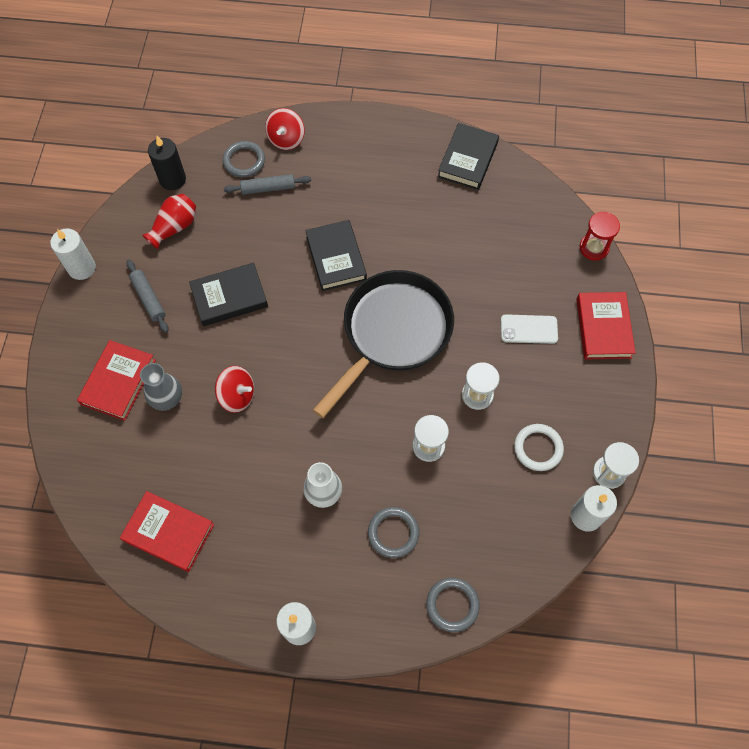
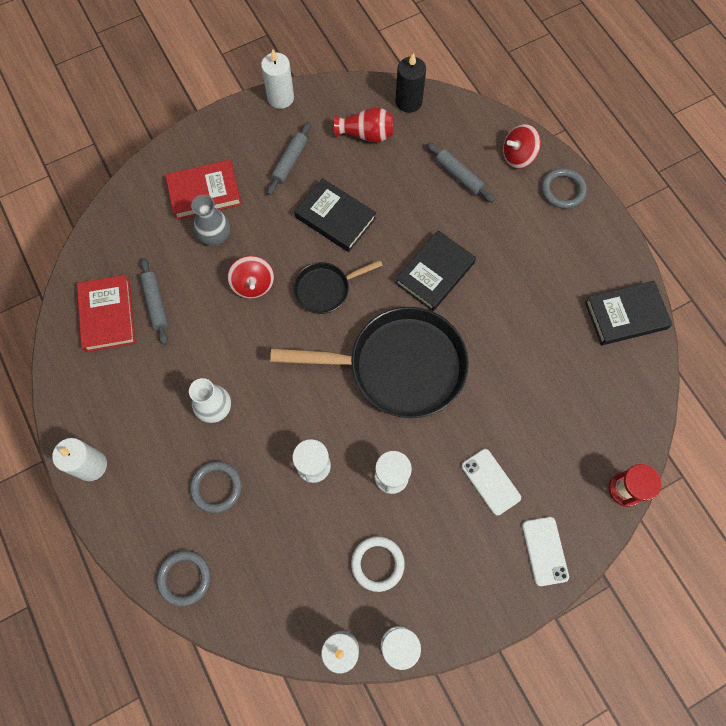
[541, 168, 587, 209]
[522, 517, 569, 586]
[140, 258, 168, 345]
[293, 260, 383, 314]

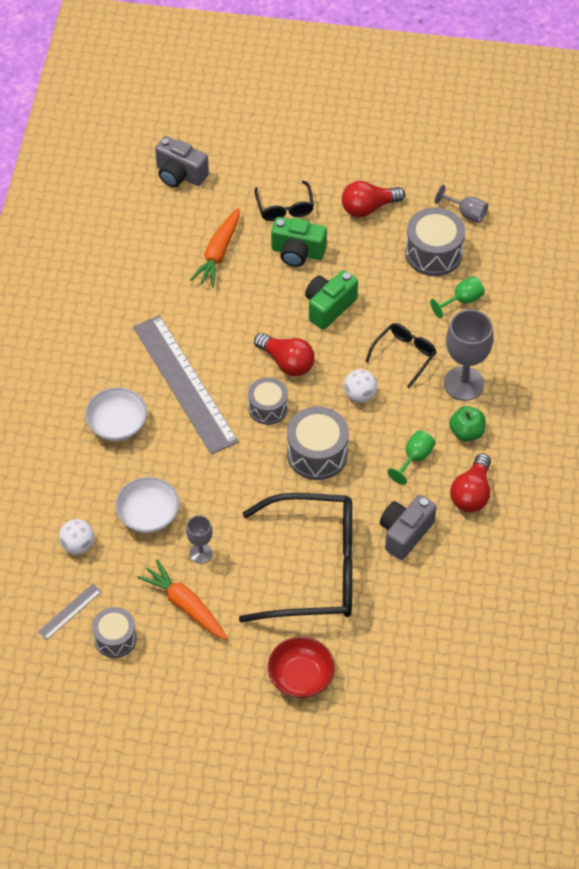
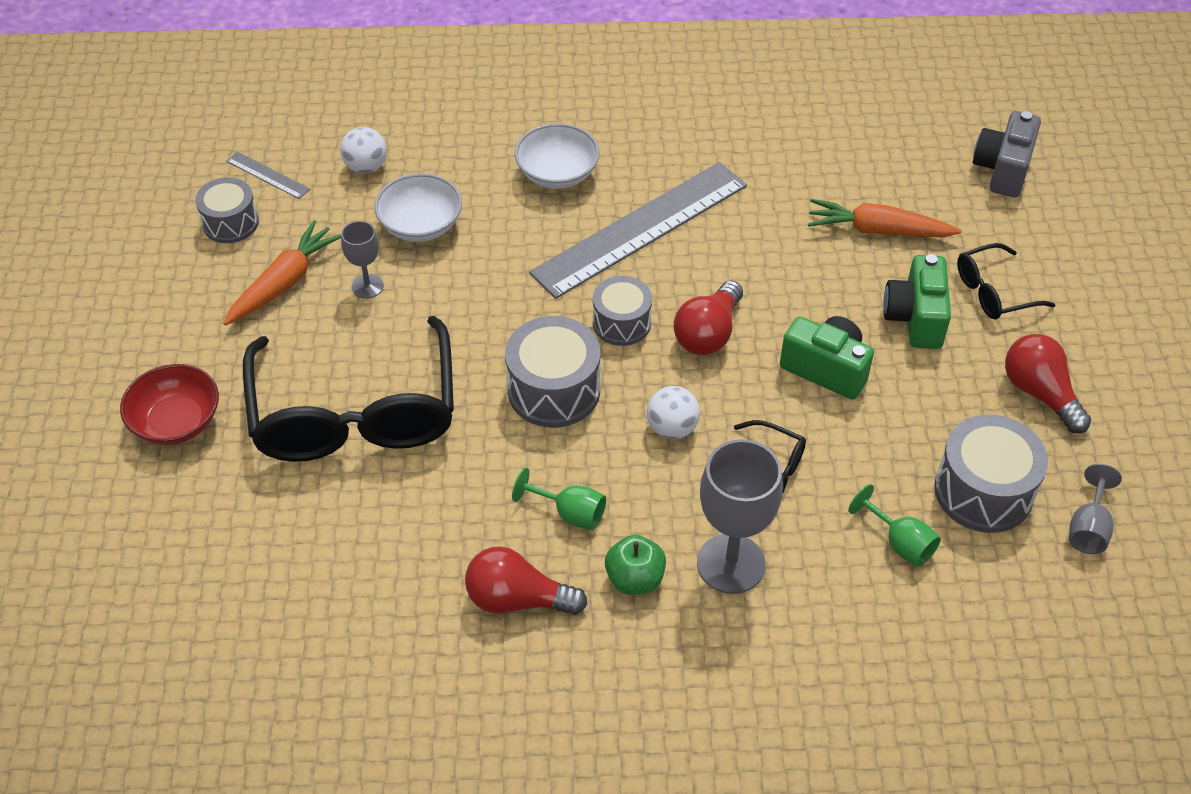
[380, 495, 436, 560] (first image)

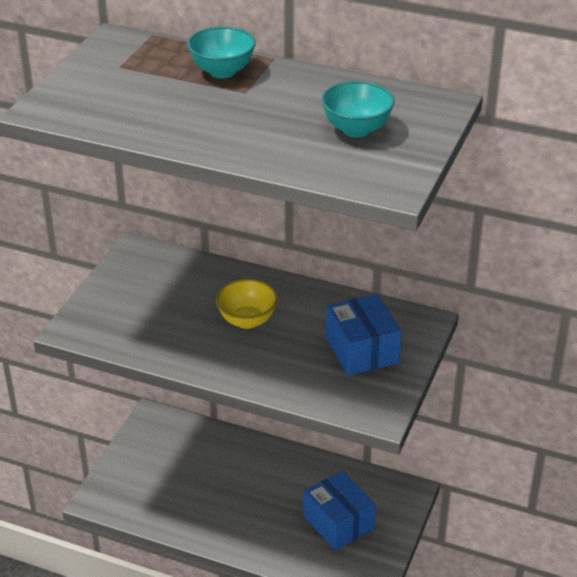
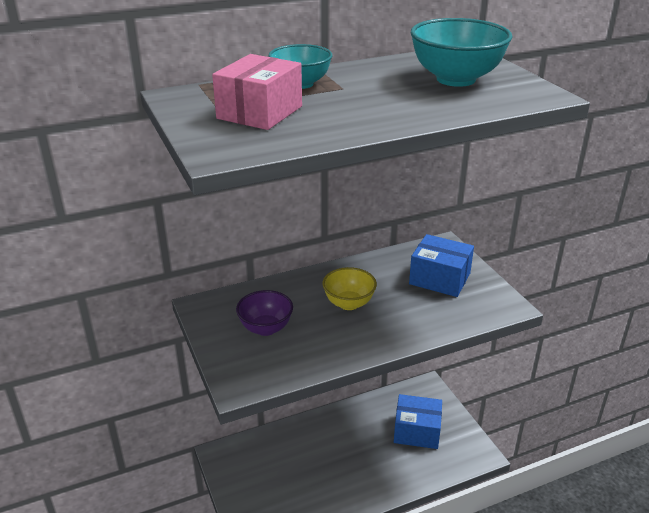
[411, 18, 512, 87]
[212, 54, 302, 130]
[236, 290, 293, 336]

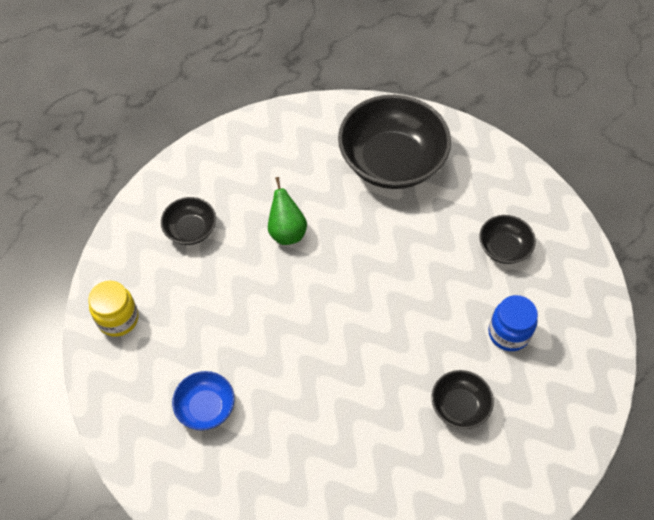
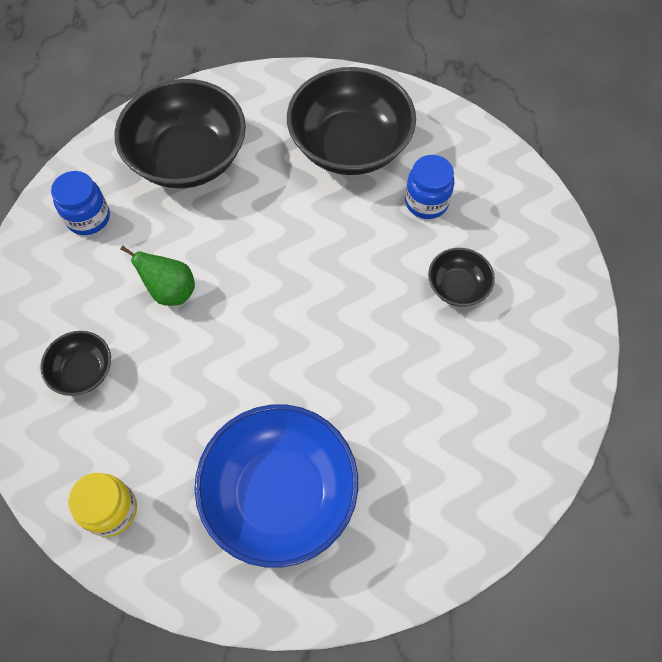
[194, 405, 358, 568]
[287, 67, 416, 175]
[51, 171, 110, 235]

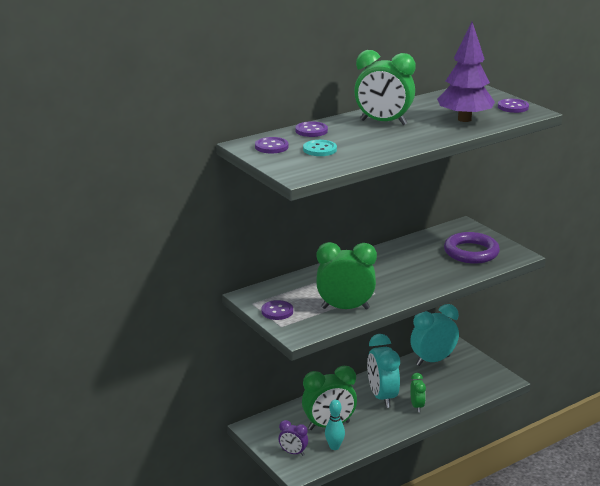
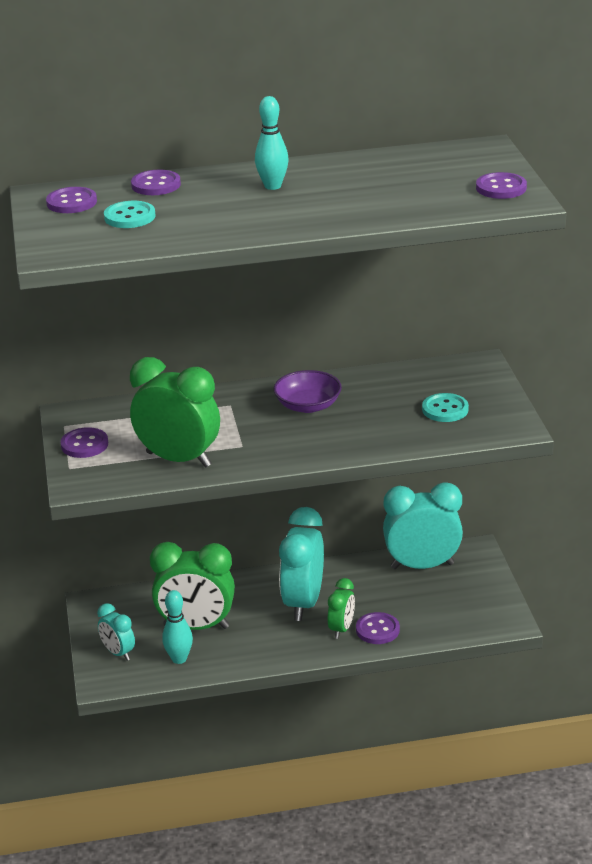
[97, 603, 135, 661]
[255, 96, 289, 190]
[437, 22, 495, 122] (first image)
[422, 393, 469, 422]
[274, 370, 342, 413]
[356, 612, 400, 644]

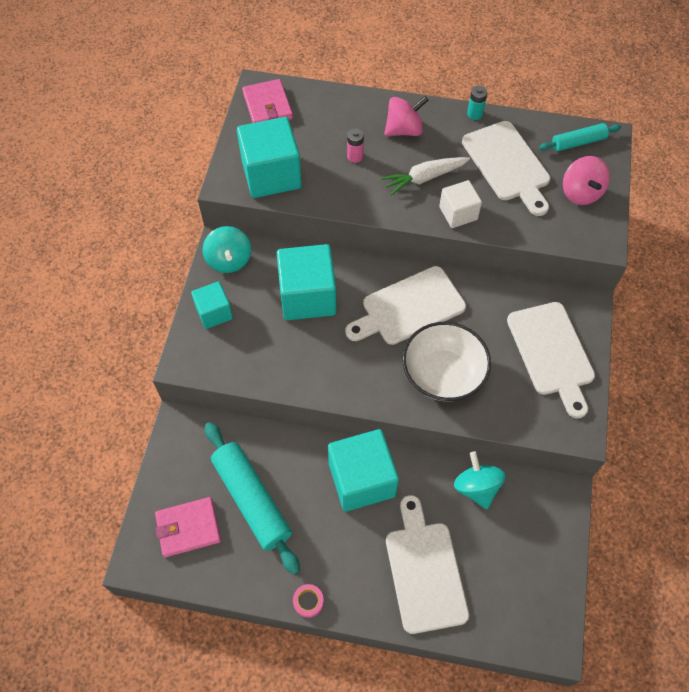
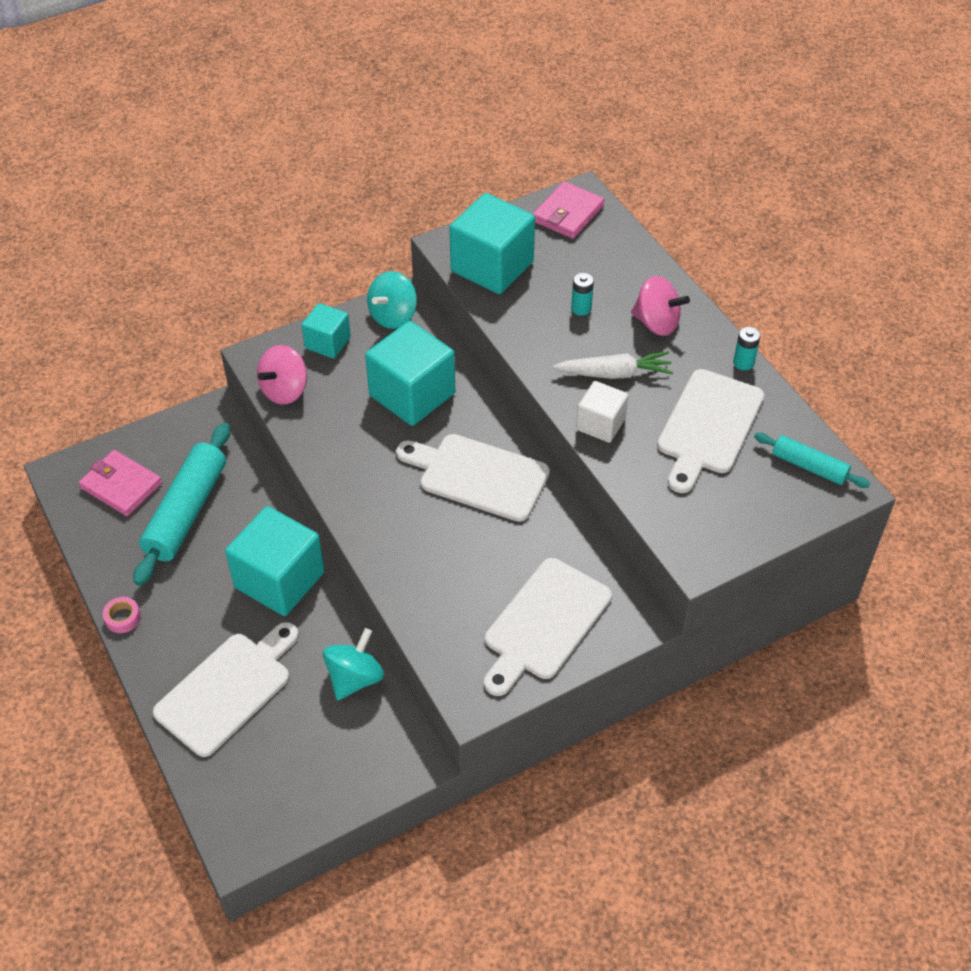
[571, 272, 594, 316]
[553, 351, 673, 379]
[402, 322, 491, 401] (first image)
[257, 345, 307, 405]

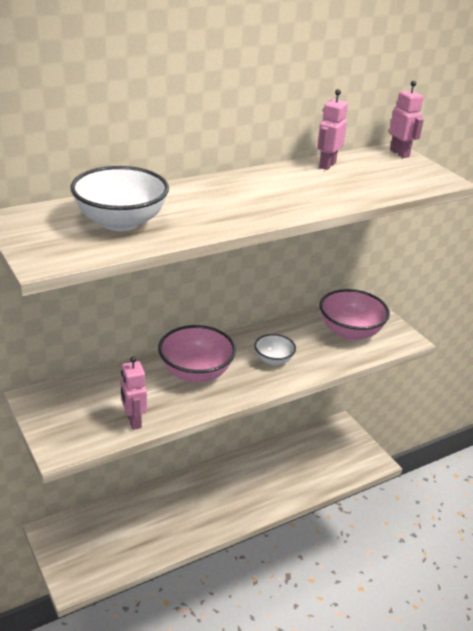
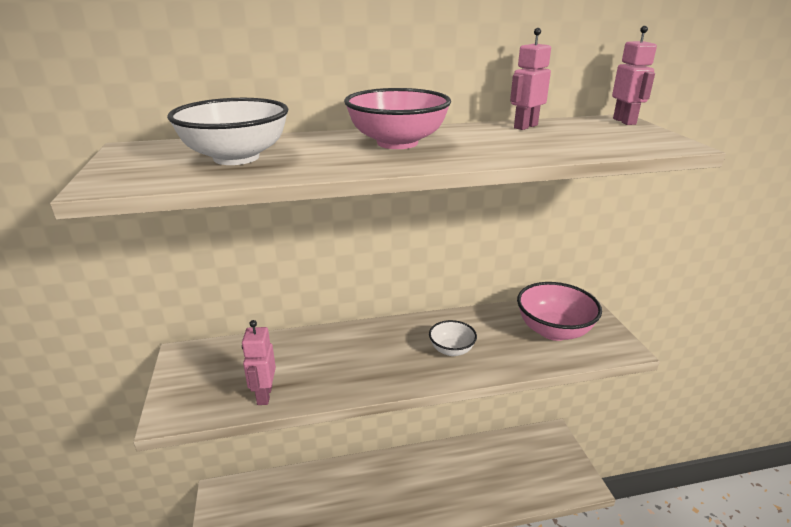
[344, 88, 451, 149]

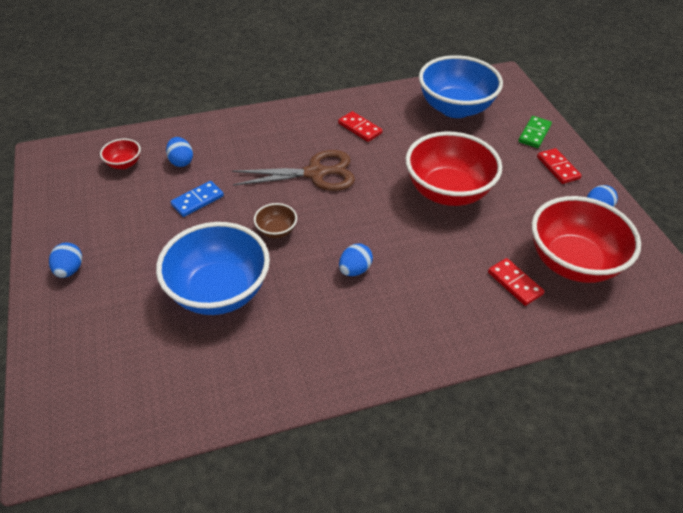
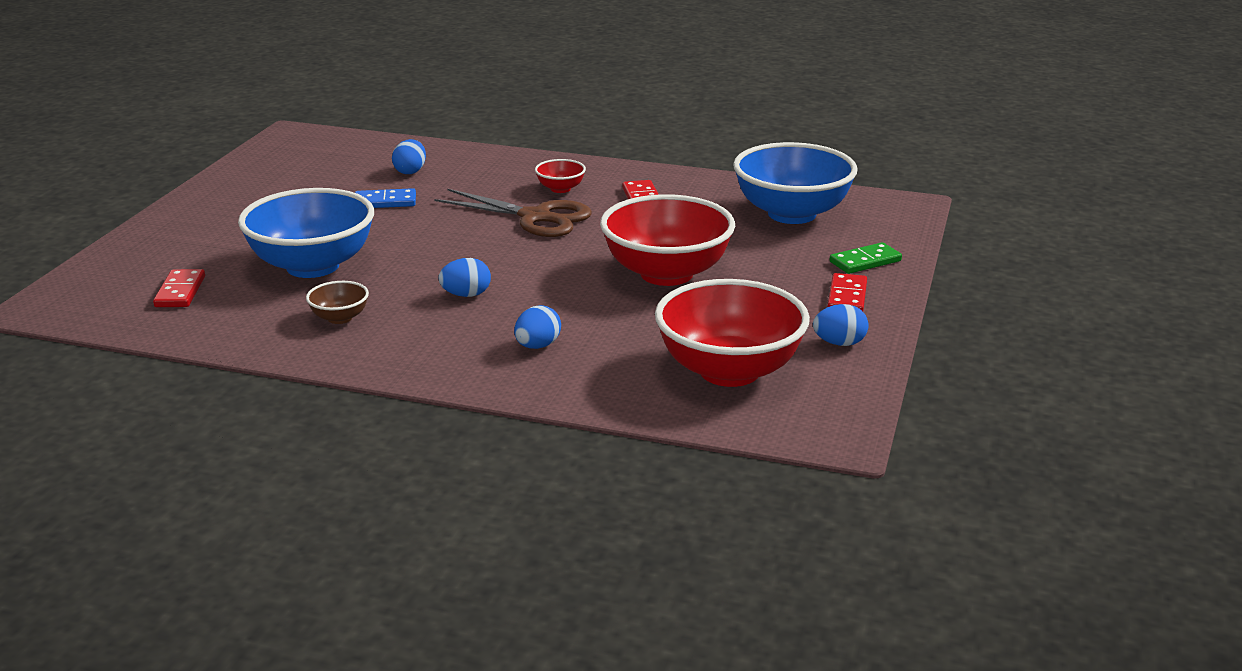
[514, 305, 561, 349]
[535, 159, 586, 193]
[306, 281, 369, 324]
[153, 269, 205, 307]

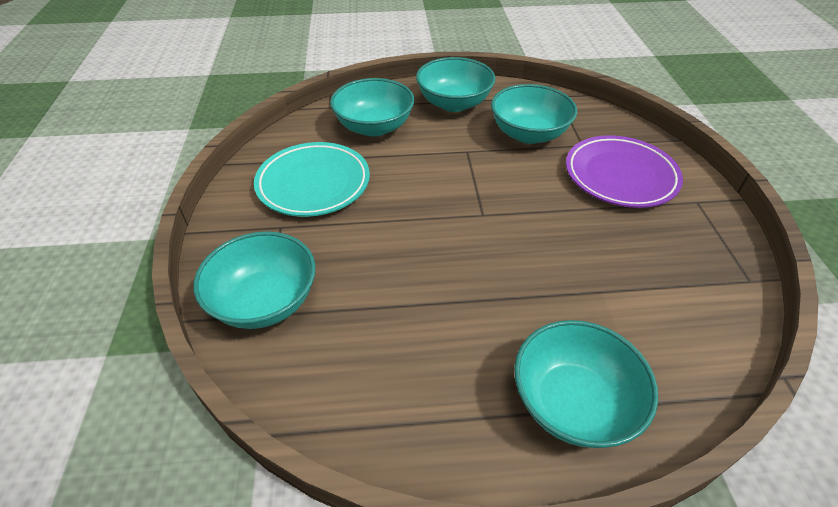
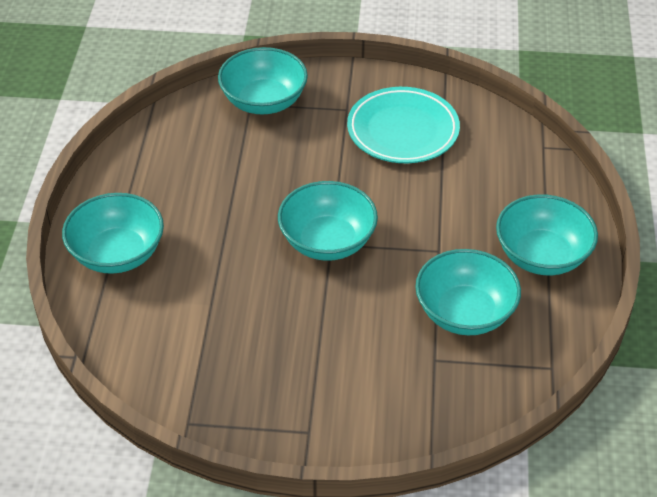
[278, 181, 378, 261]
[566, 135, 683, 208] (first image)

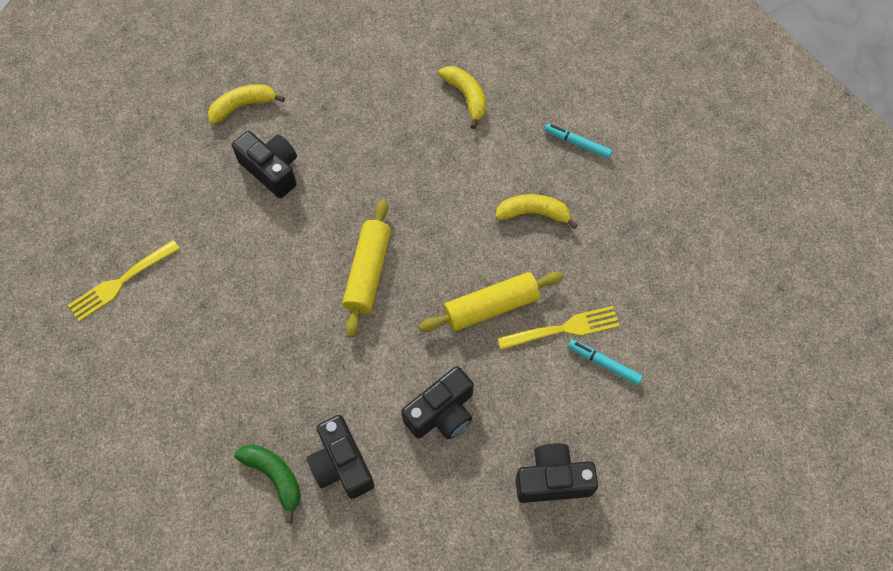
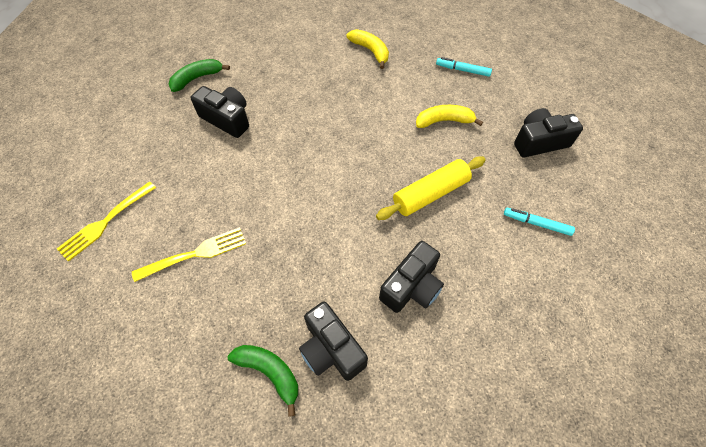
[169, 59, 230, 92]
[343, 199, 391, 338] (first image)
[132, 227, 246, 282]
[514, 108, 583, 157]

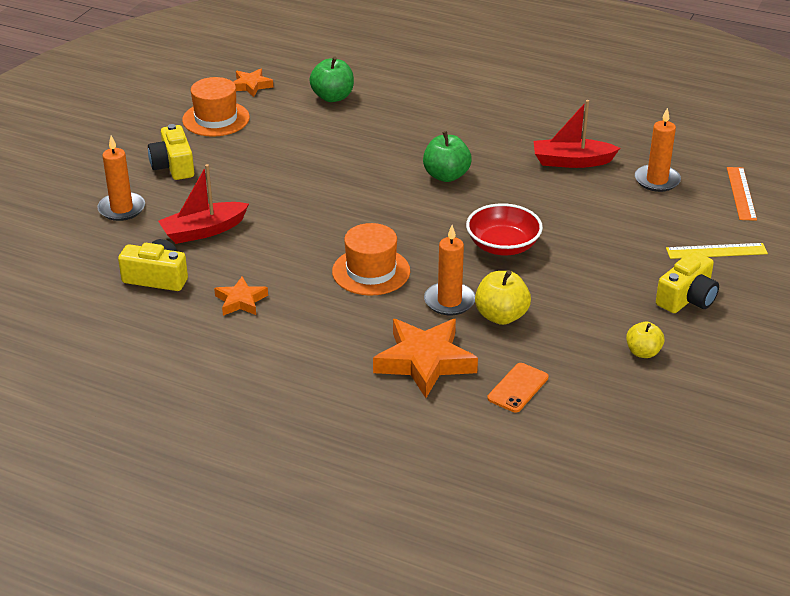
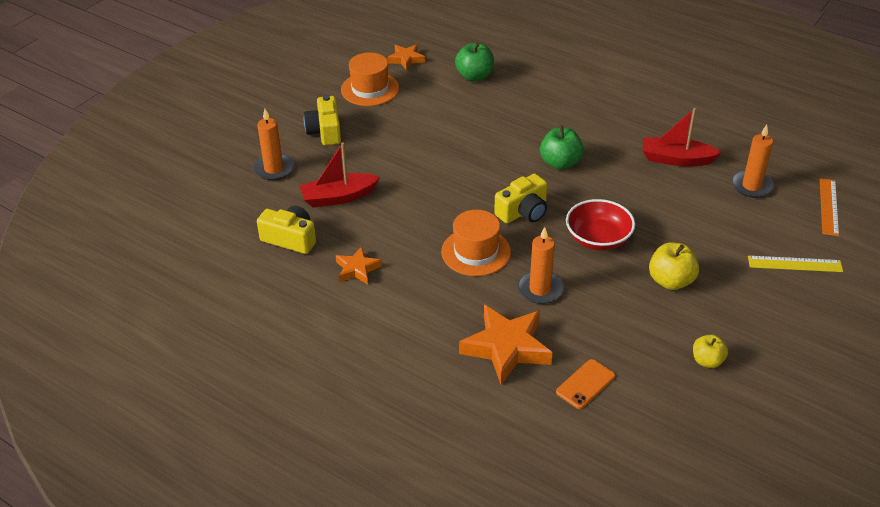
[649, 243, 699, 290]
[494, 174, 547, 223]

